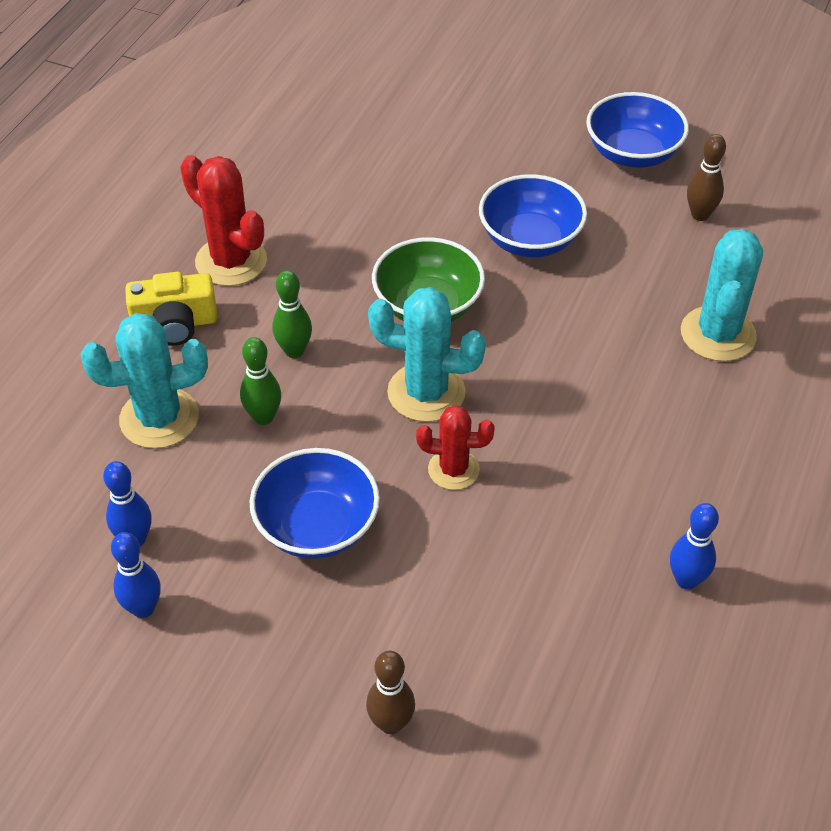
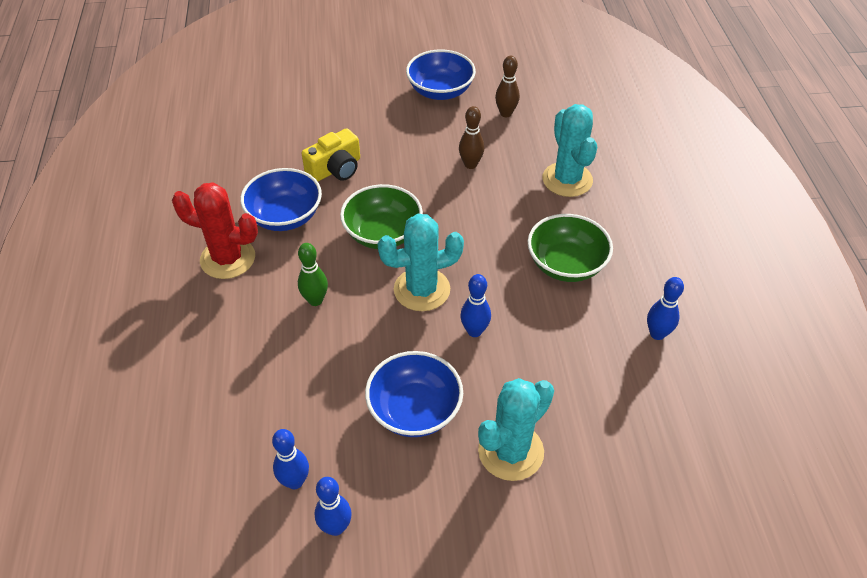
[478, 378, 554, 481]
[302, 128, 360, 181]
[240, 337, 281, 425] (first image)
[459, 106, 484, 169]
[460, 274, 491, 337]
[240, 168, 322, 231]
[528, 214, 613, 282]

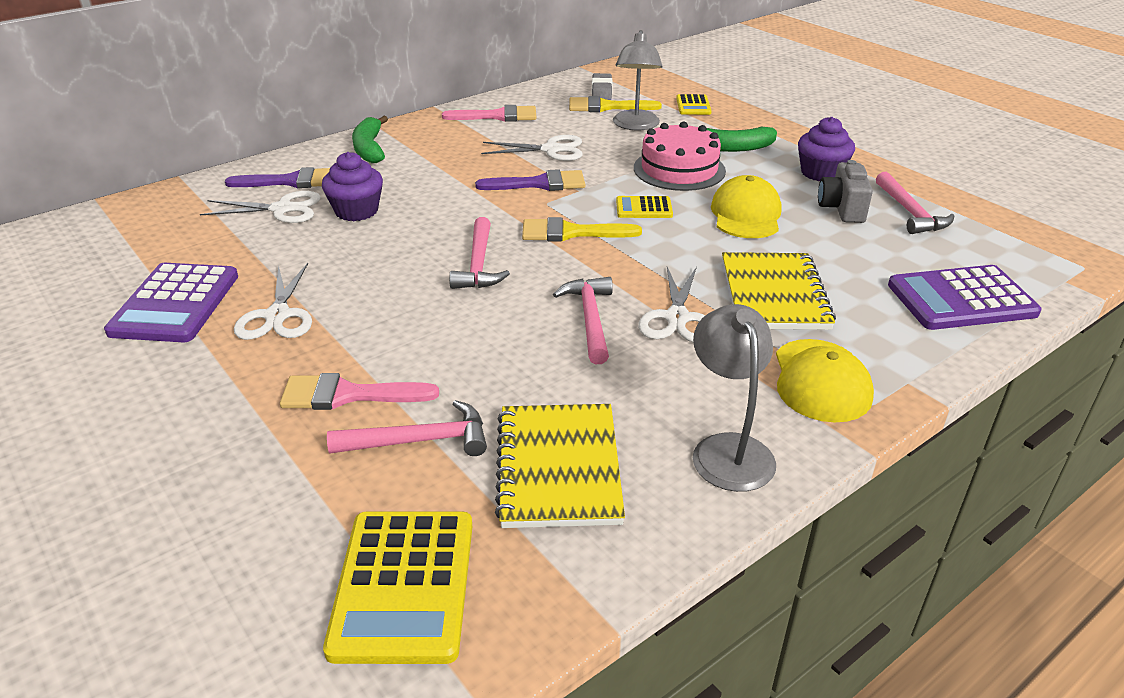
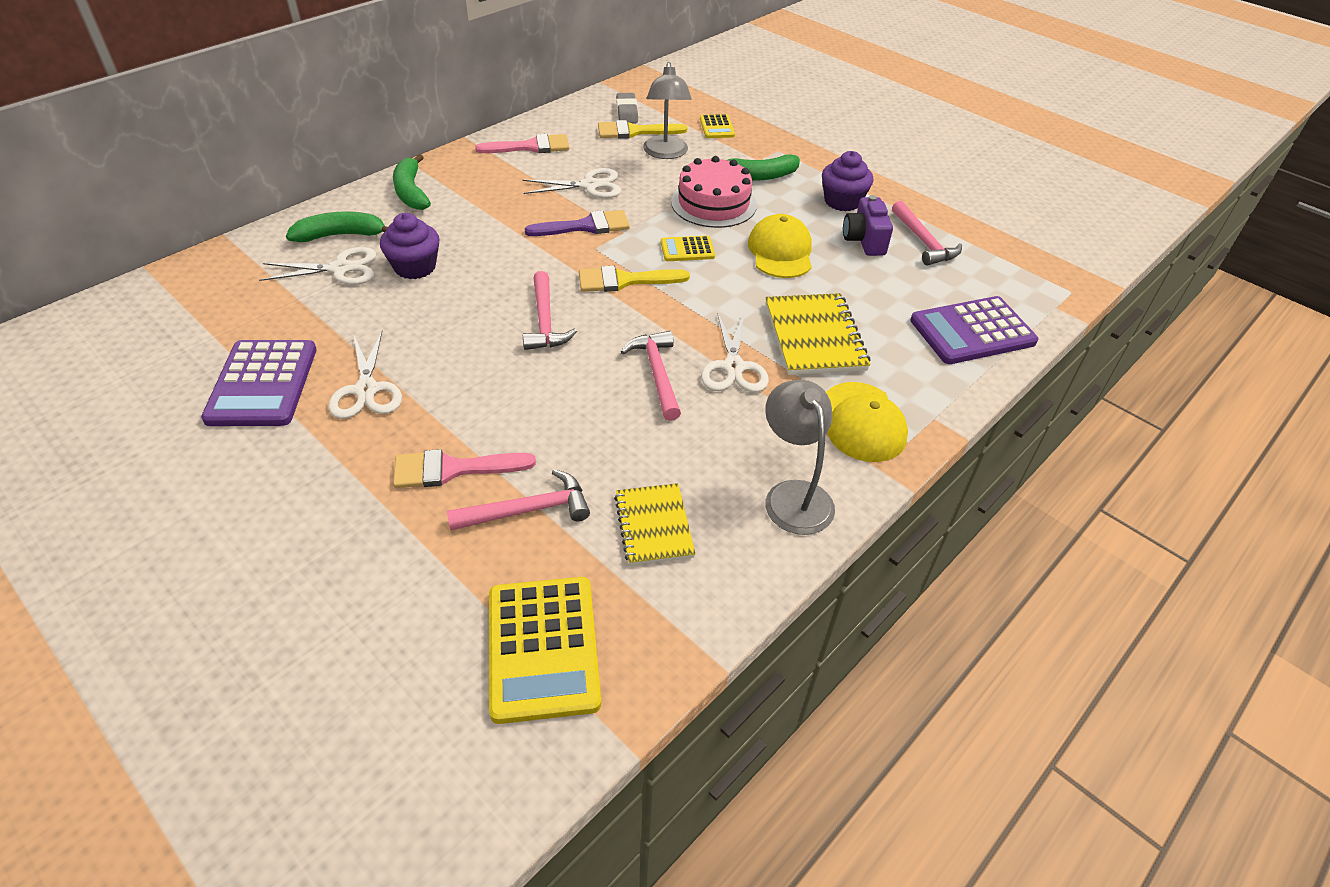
[286, 211, 388, 242]
[614, 483, 695, 566]
[843, 195, 893, 256]

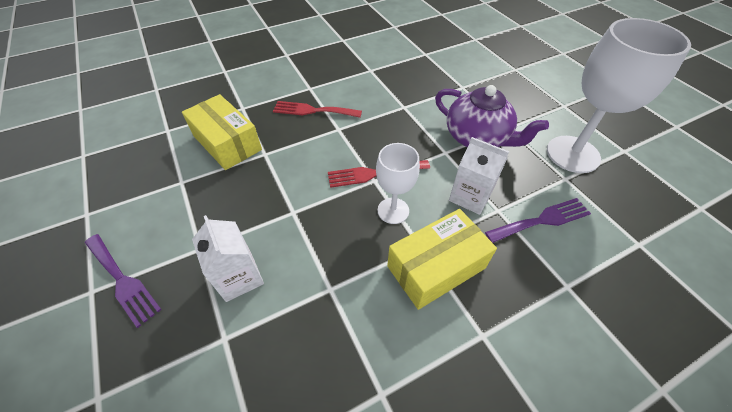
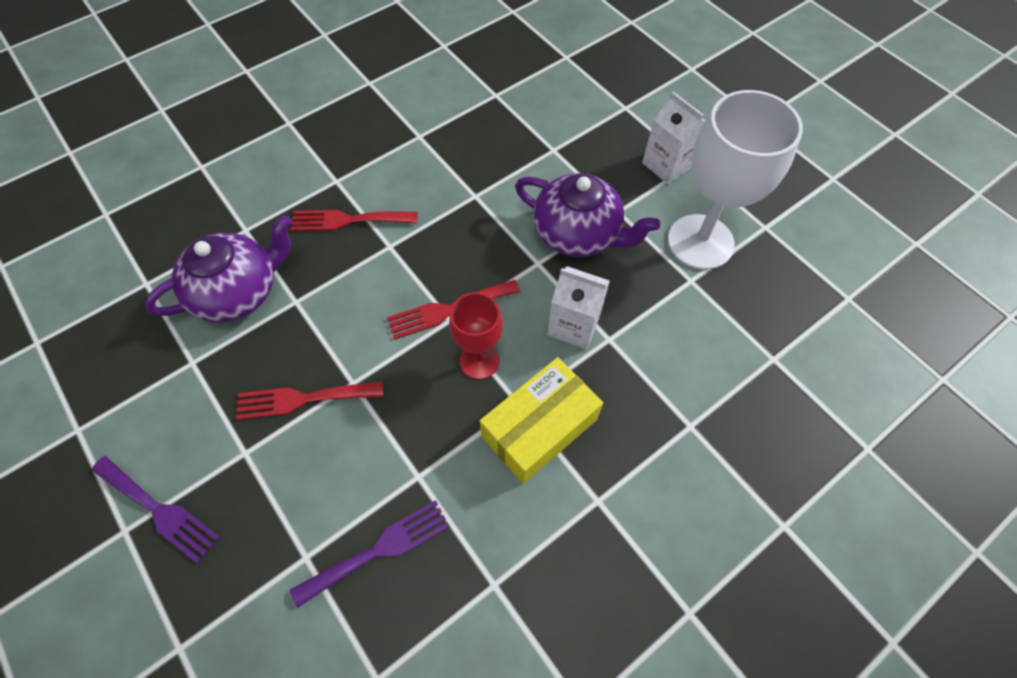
[144, 215, 292, 322]
[642, 92, 705, 184]
[449, 292, 503, 379]
[290, 500, 450, 608]
[236, 381, 384, 420]

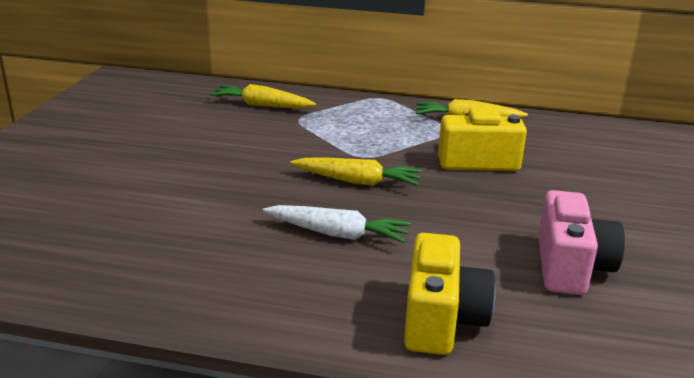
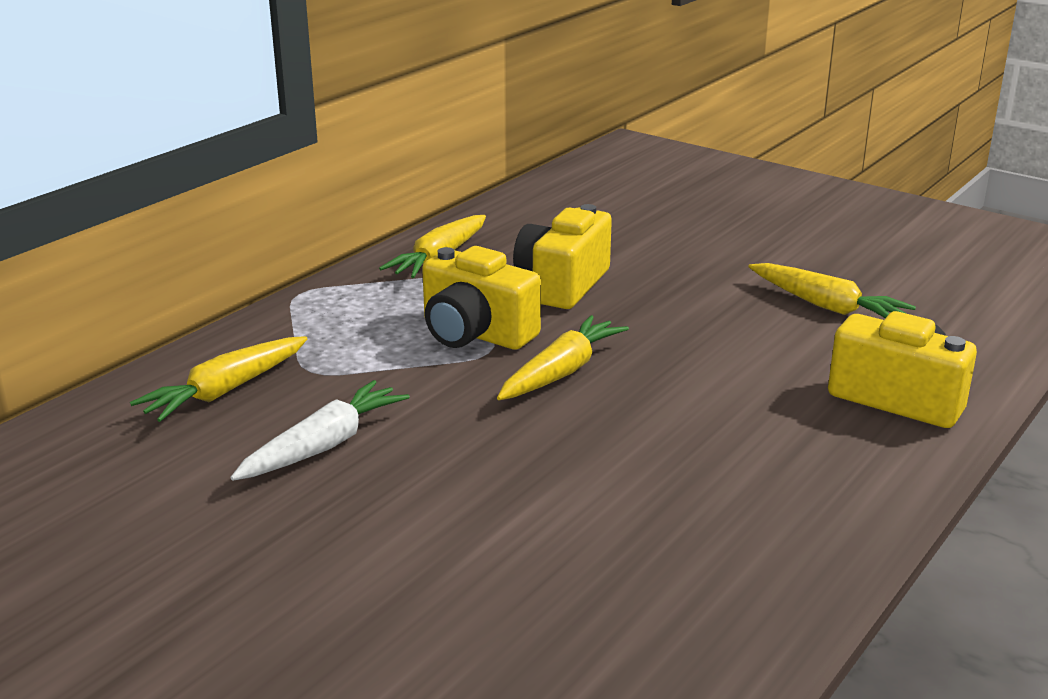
[231, 380, 410, 481]
[748, 263, 916, 318]
[422, 246, 541, 350]

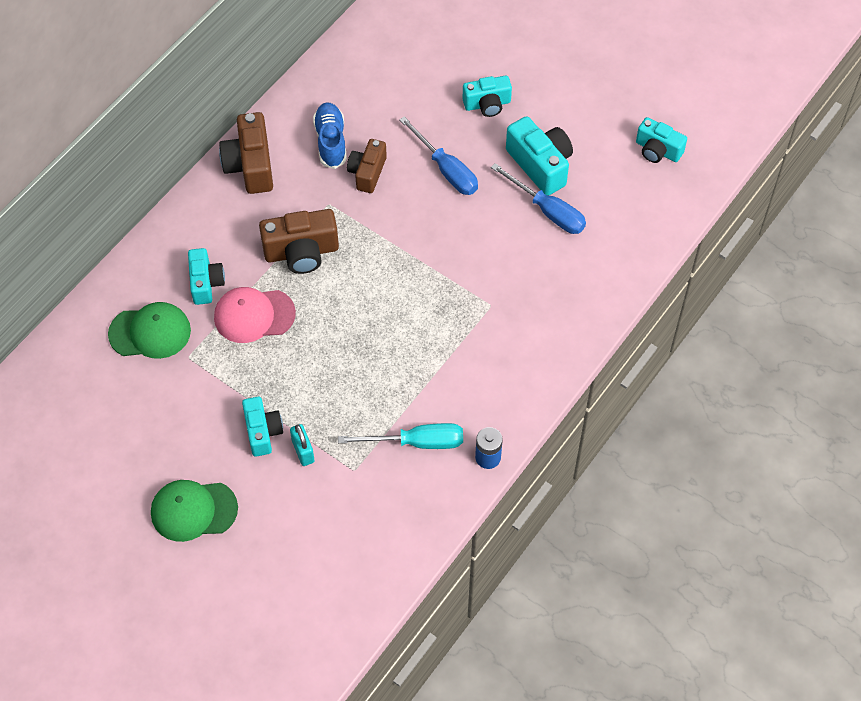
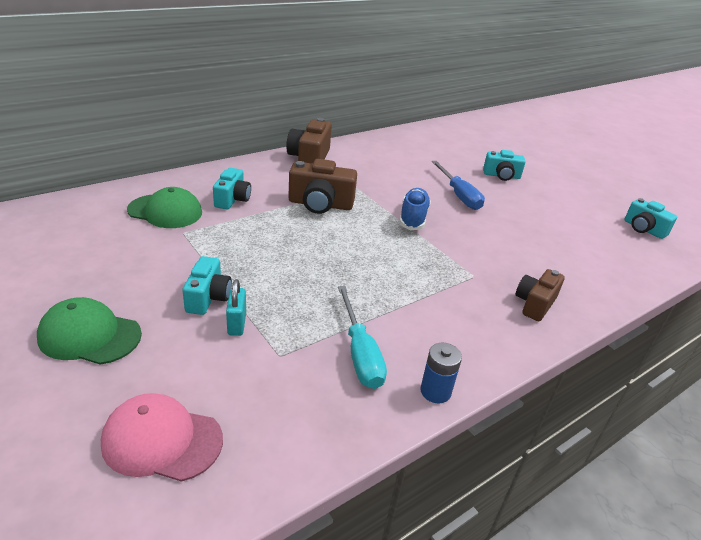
[101, 393, 223, 482]
[399, 188, 431, 230]
[338, 286, 387, 389]
[516, 269, 565, 321]
[491, 163, 586, 234] (first image)
[506, 116, 573, 196] (first image)

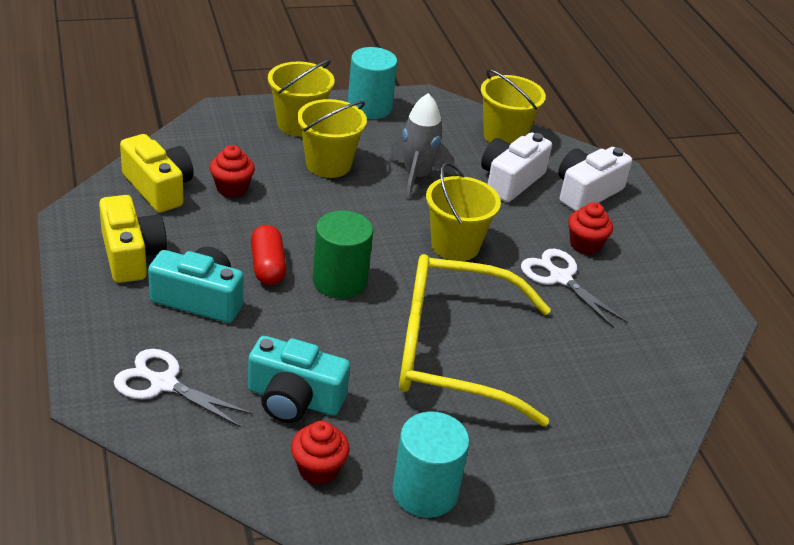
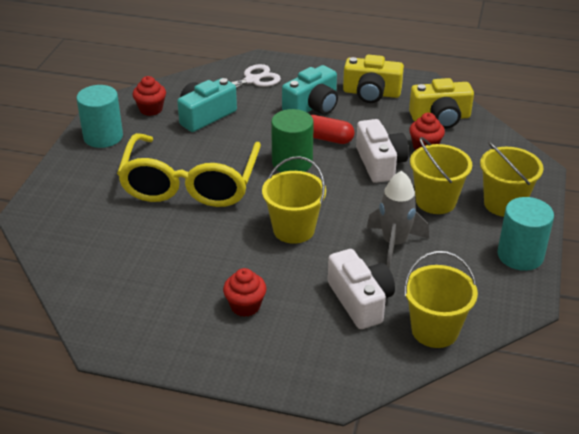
[117, 133, 261, 207]
[521, 249, 627, 328] (first image)
[356, 119, 409, 183]

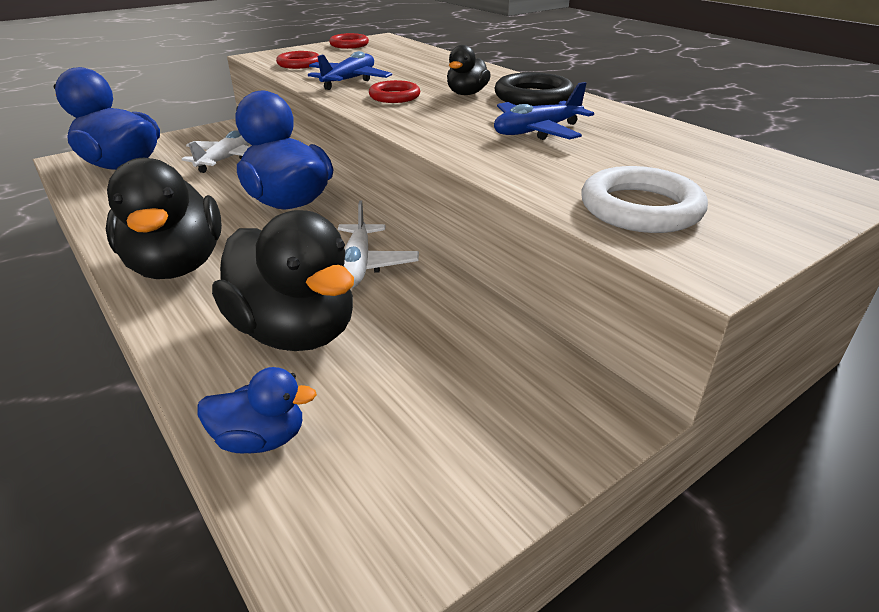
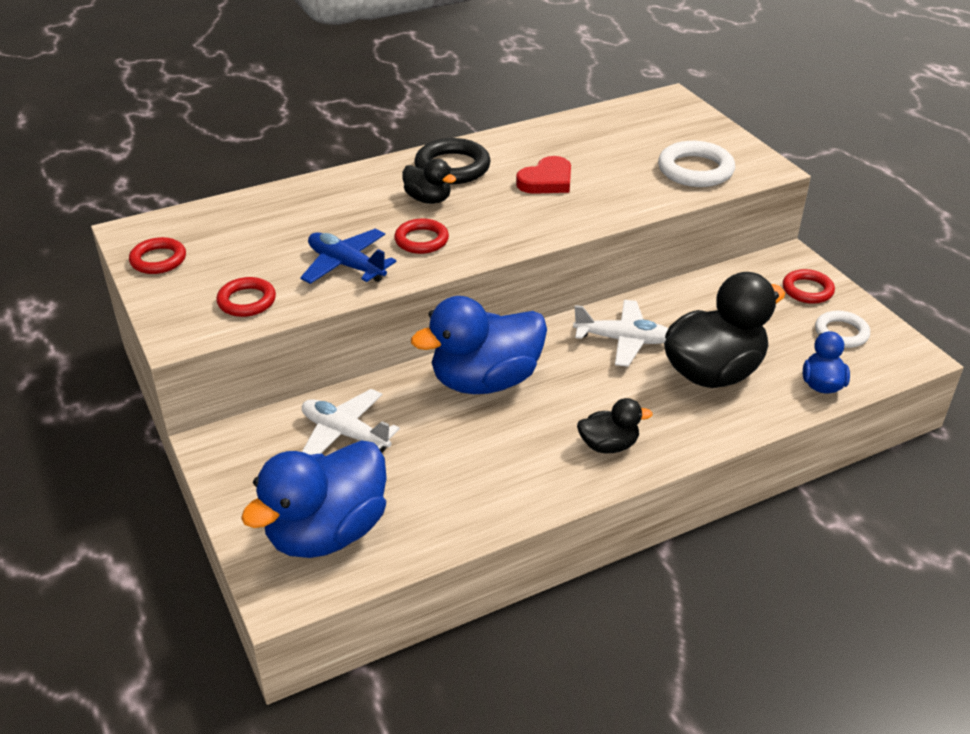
[577, 398, 653, 453]
[516, 156, 571, 194]
[783, 269, 835, 304]
[815, 311, 870, 348]

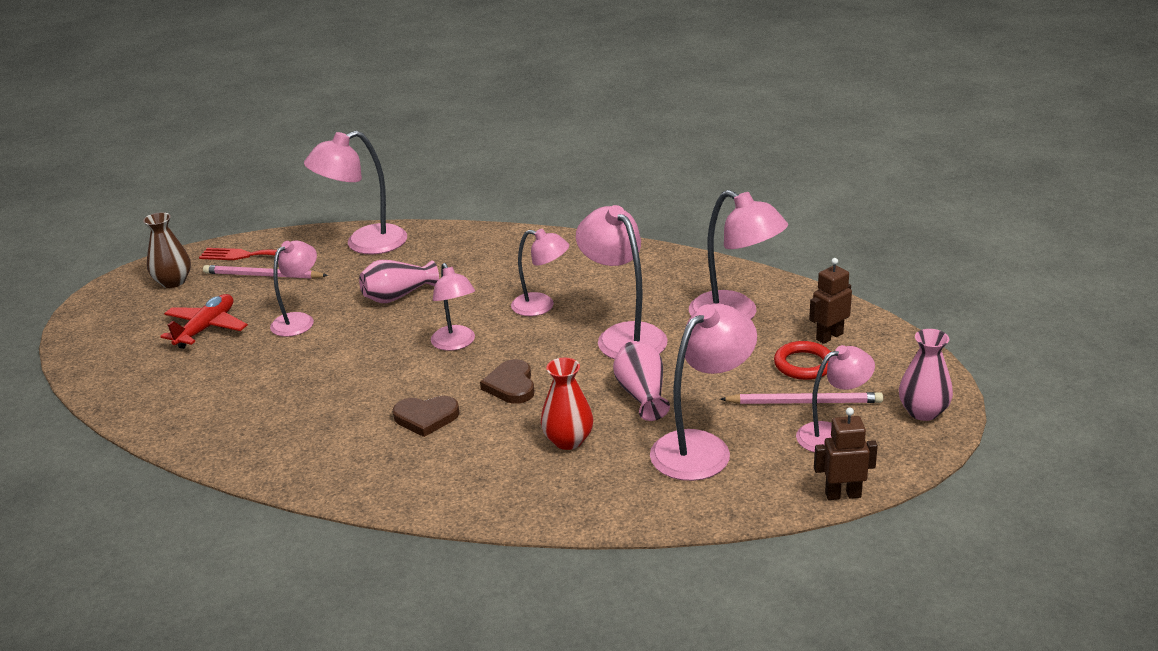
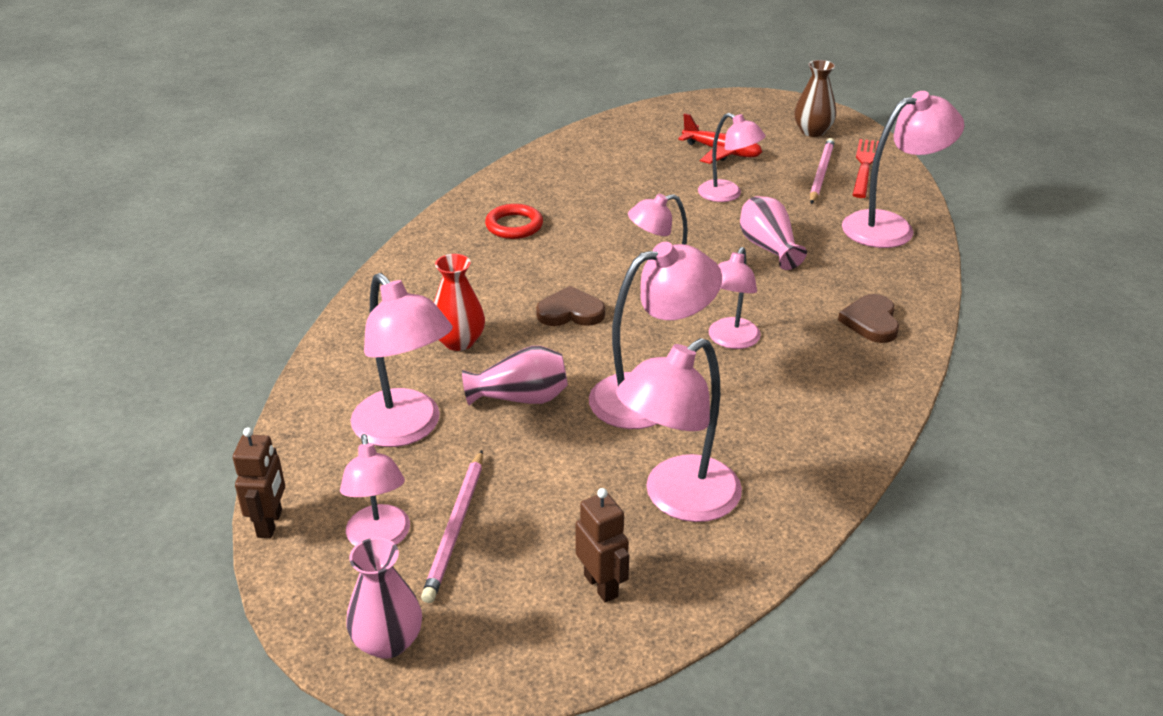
[842, 91, 964, 248]
[838, 294, 899, 343]
[485, 204, 543, 239]

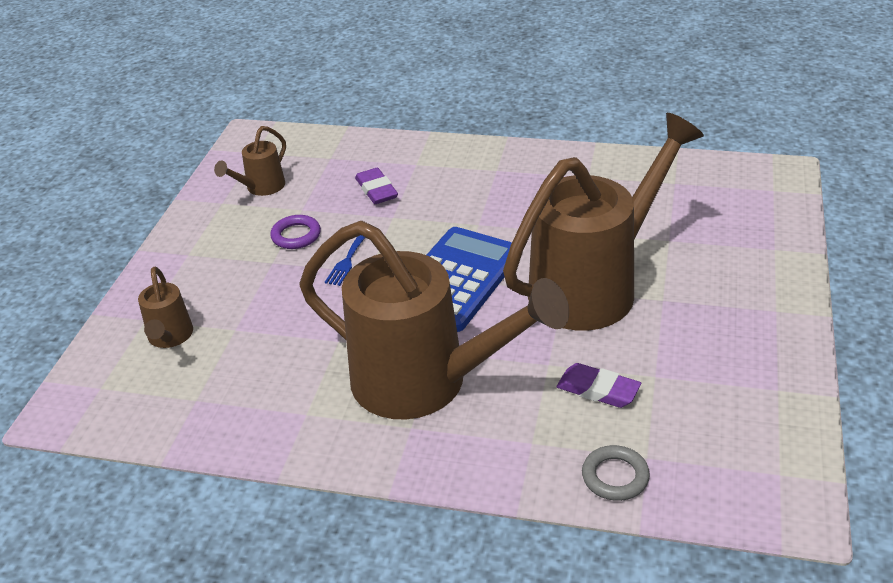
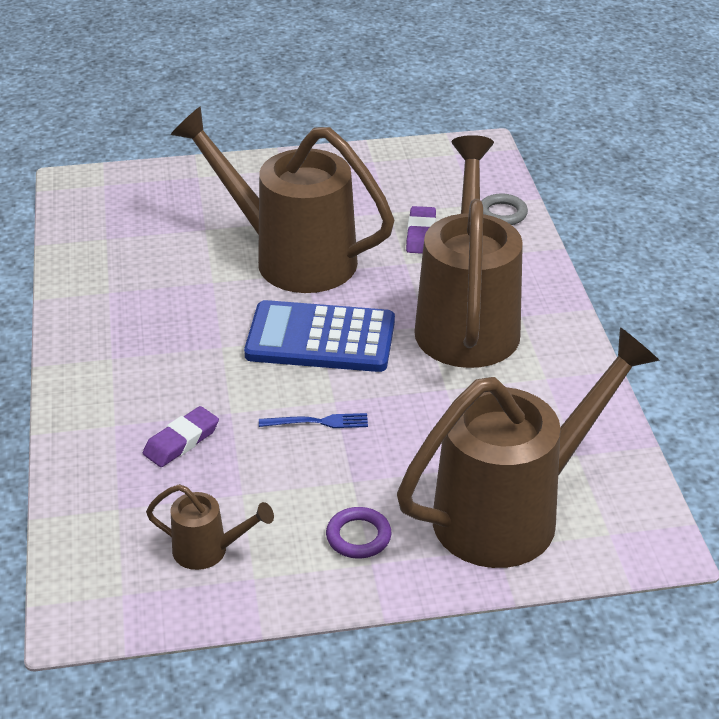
[397, 327, 660, 568]
[326, 507, 391, 558]

